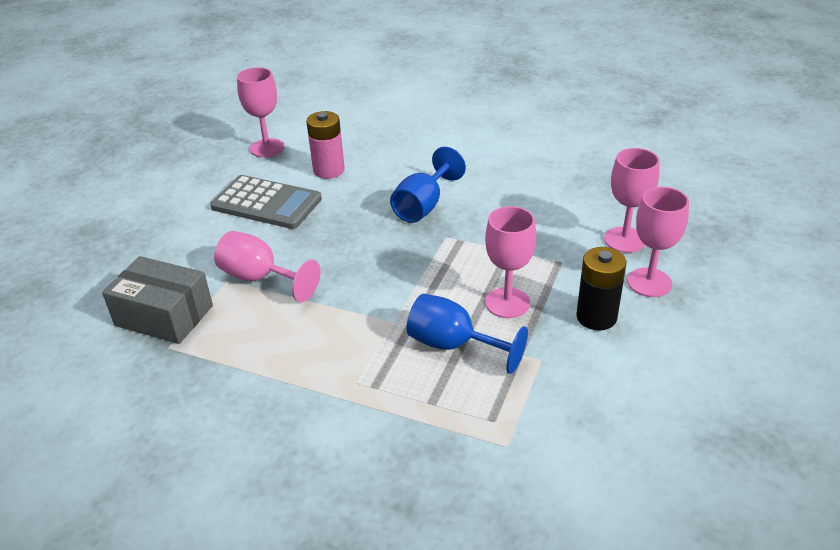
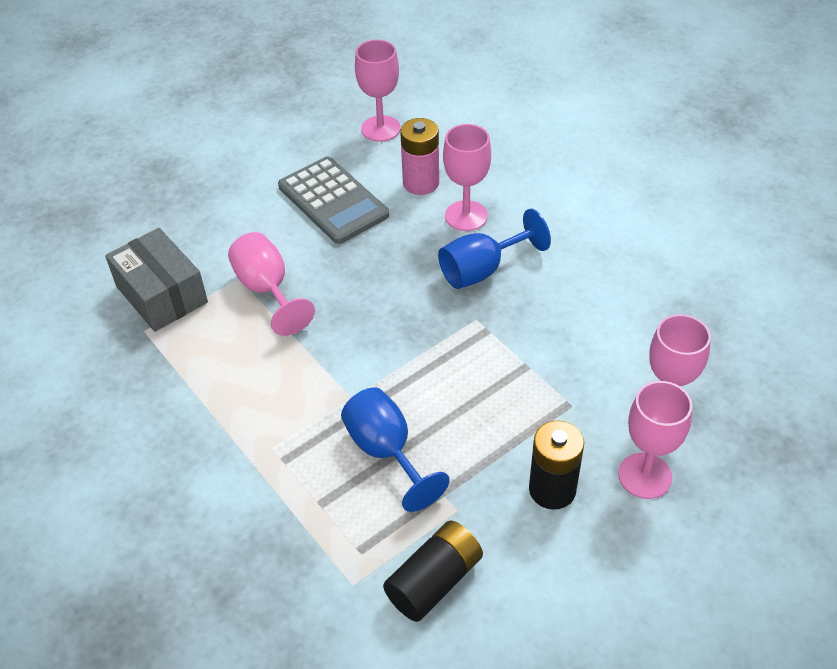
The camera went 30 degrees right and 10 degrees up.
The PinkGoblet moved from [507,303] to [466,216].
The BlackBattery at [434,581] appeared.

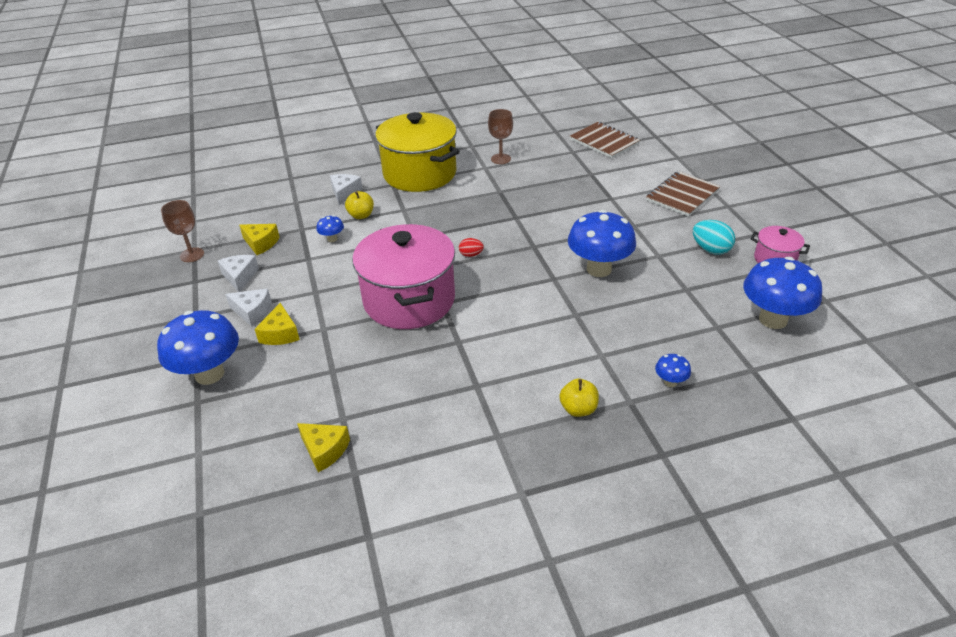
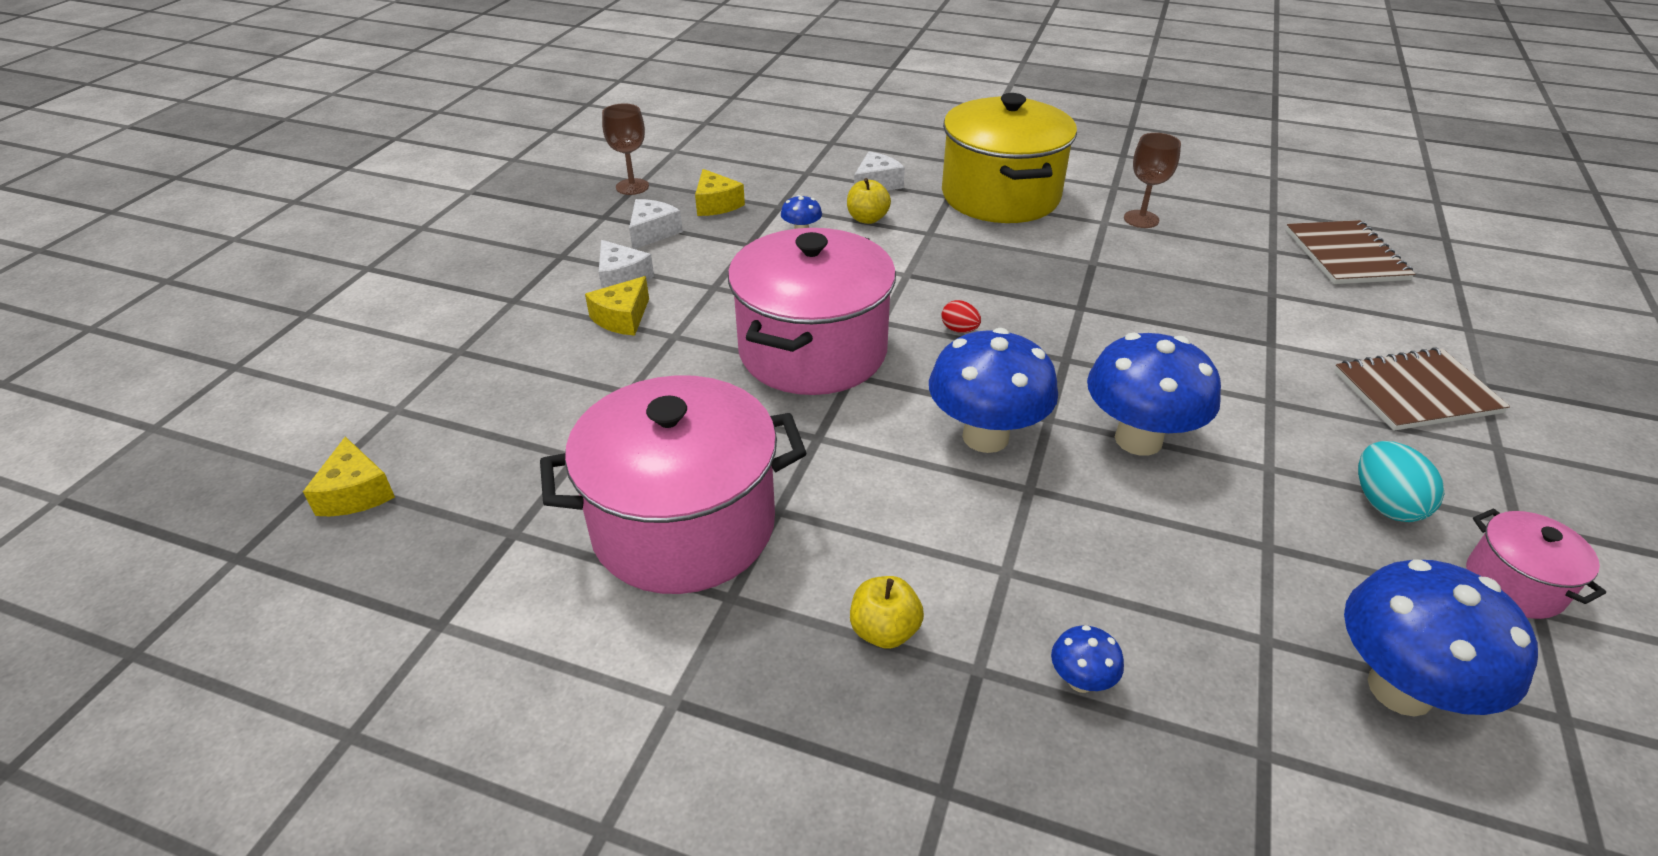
The camera went 35 degrees right and 0 degrees up.
The BlueMushroom moved from [209,374] to [985,437].
The YellowCheese moved from [324,450] to [355,493].
The PinkPot at [684,526] appeared.

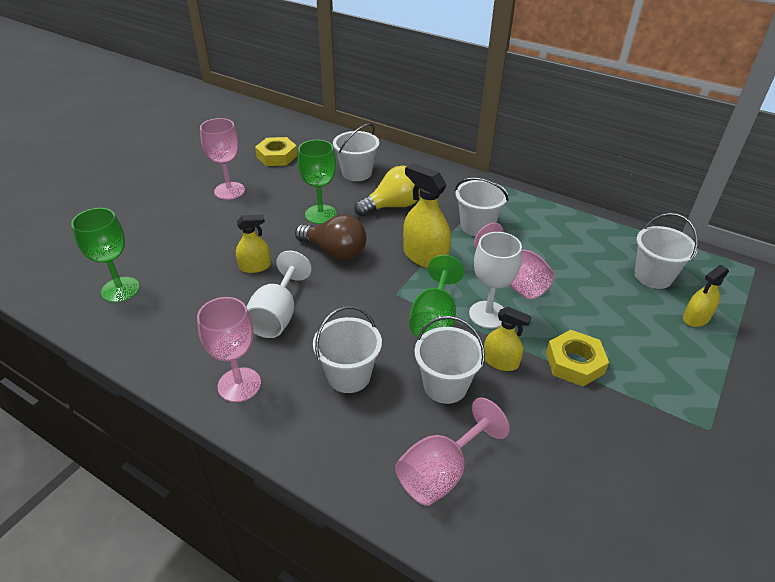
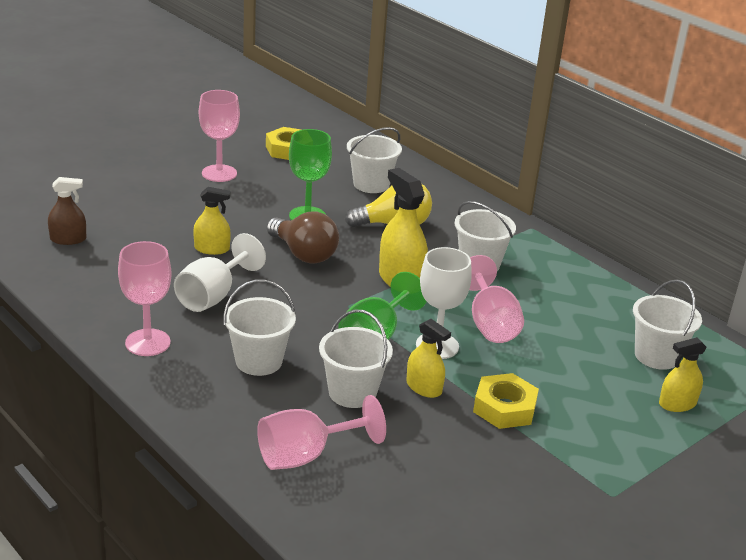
The camera went 15 degrees right and 10 degrees down.
The GreenGoblet at [120,289] was replaced by the BrownSprayBottle at [68,239].

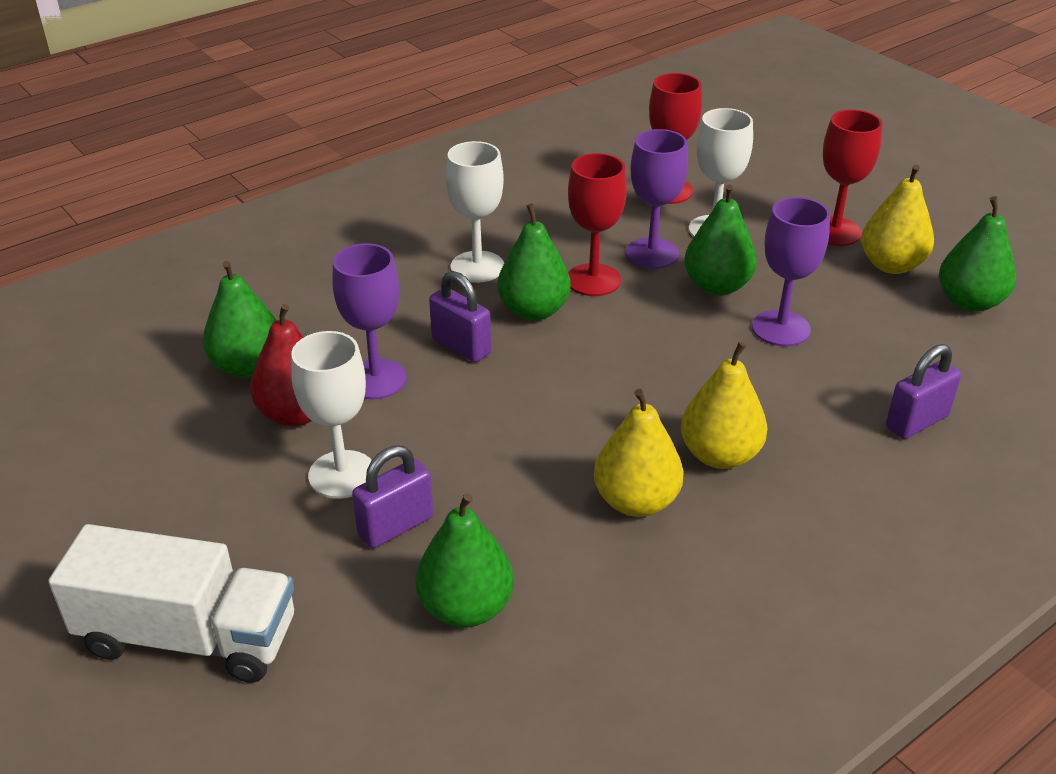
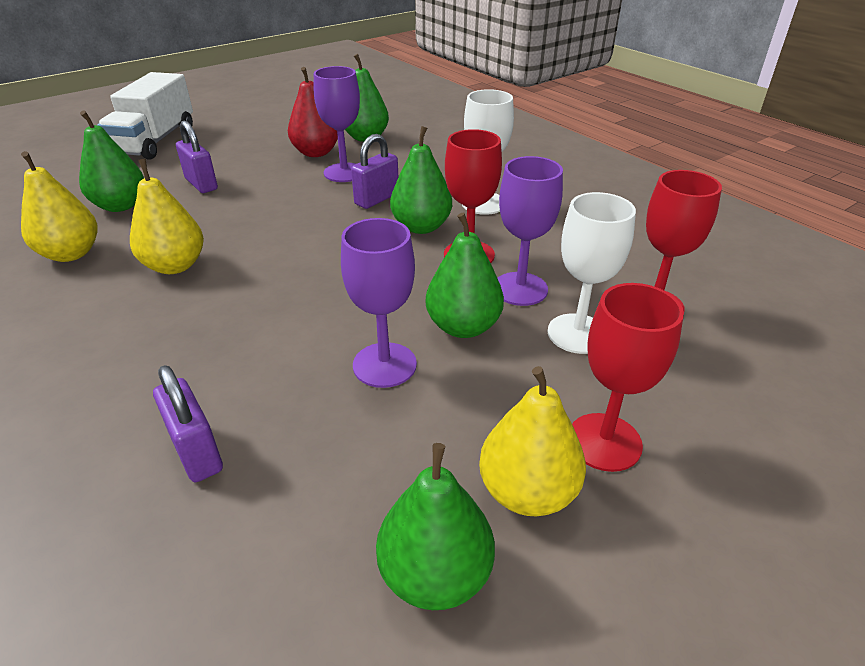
The camera went 90 degrees right and 0 degrees up.
The WhiteGoblet at [342,474] disappeared.
The YellowPear moved from [720,455] to [71,254].

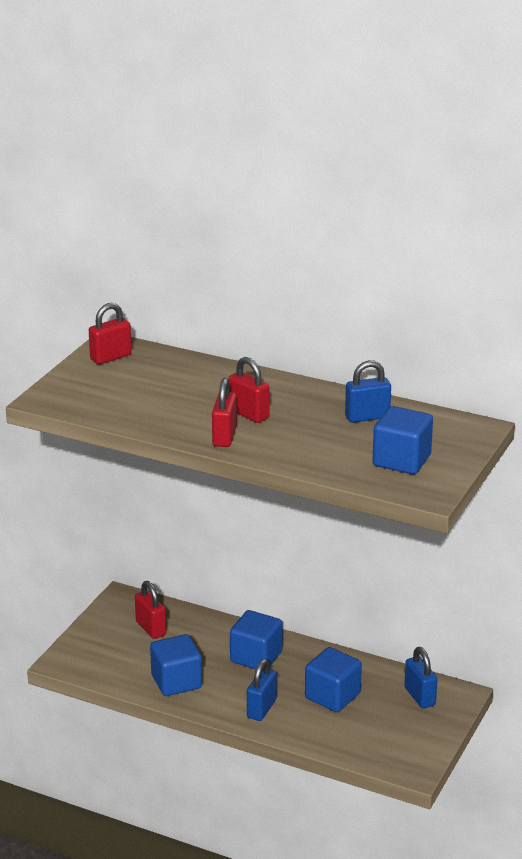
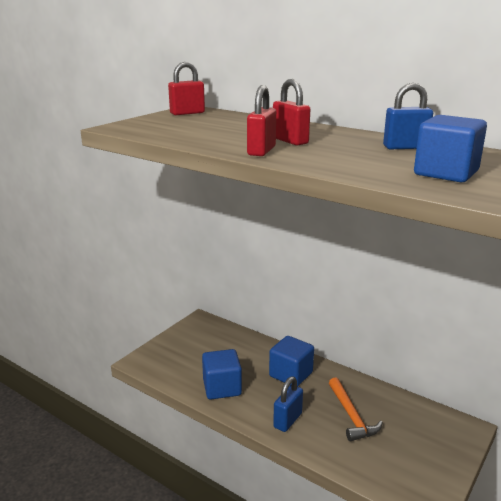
The camera went 10 degrees right and 5 degrees down.
The RedPadlock at [151,628] disappeared.
The BlueCube at [332,696] was replaced by the OrangeHammer at [351,416].
The BluePadlock at [419,696] disappeared.

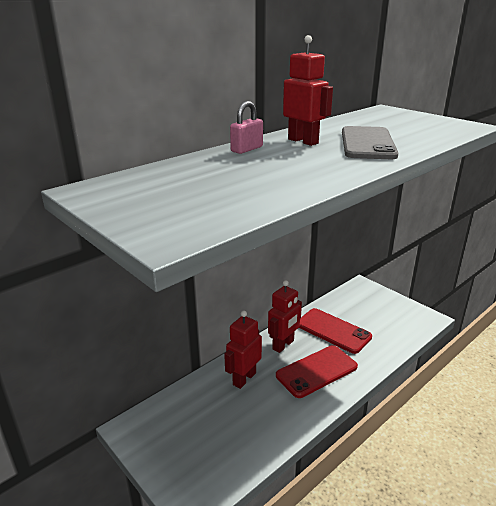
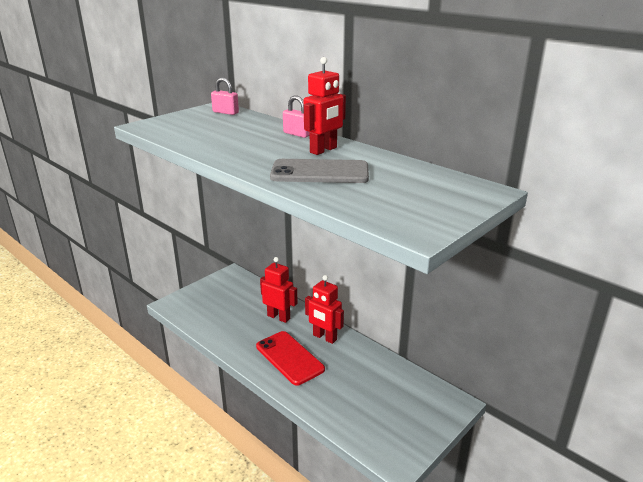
The camera went 85 degrees right and 0 degrees up.
The RedPhone at [333,331] disappeared.
The PinkPadlock at [225,112] appeared.

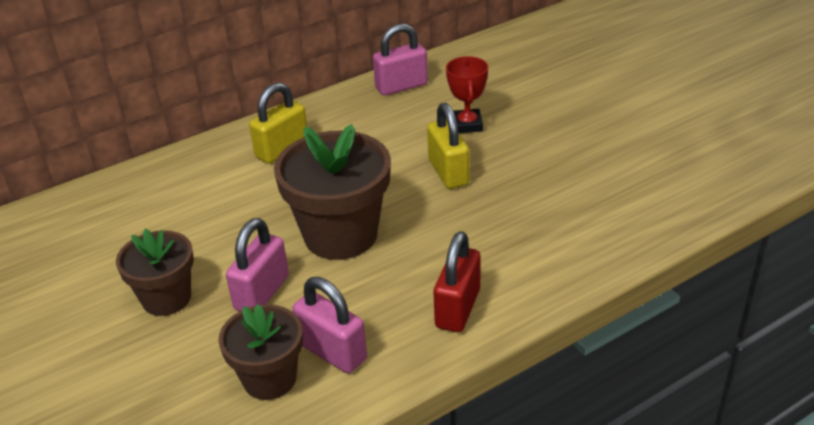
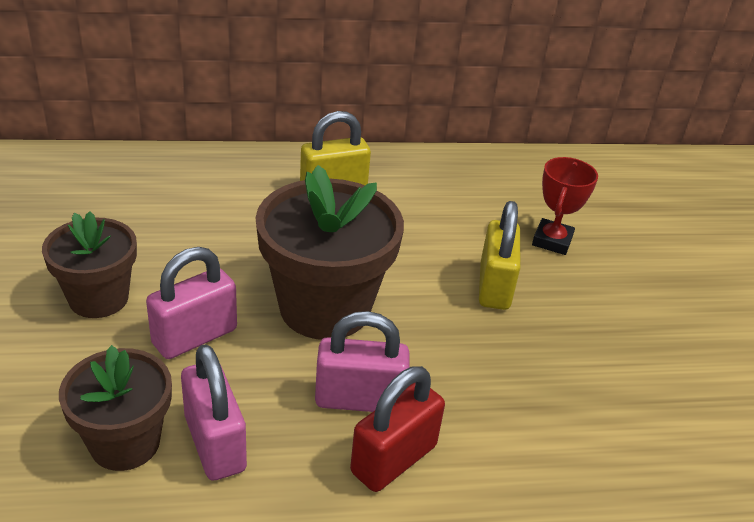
The camera went 20 degrees right and 0 degrees up.
The PinkPadlock moved from [401,86] to [359,399].

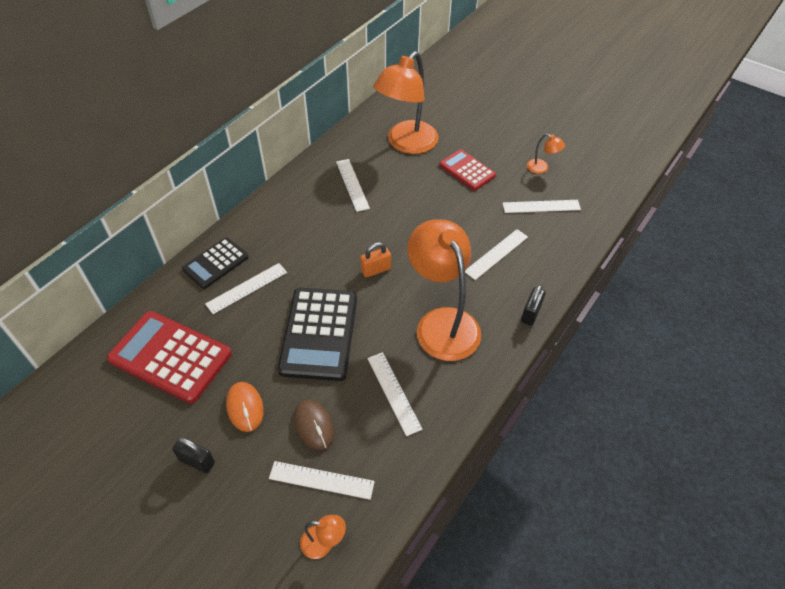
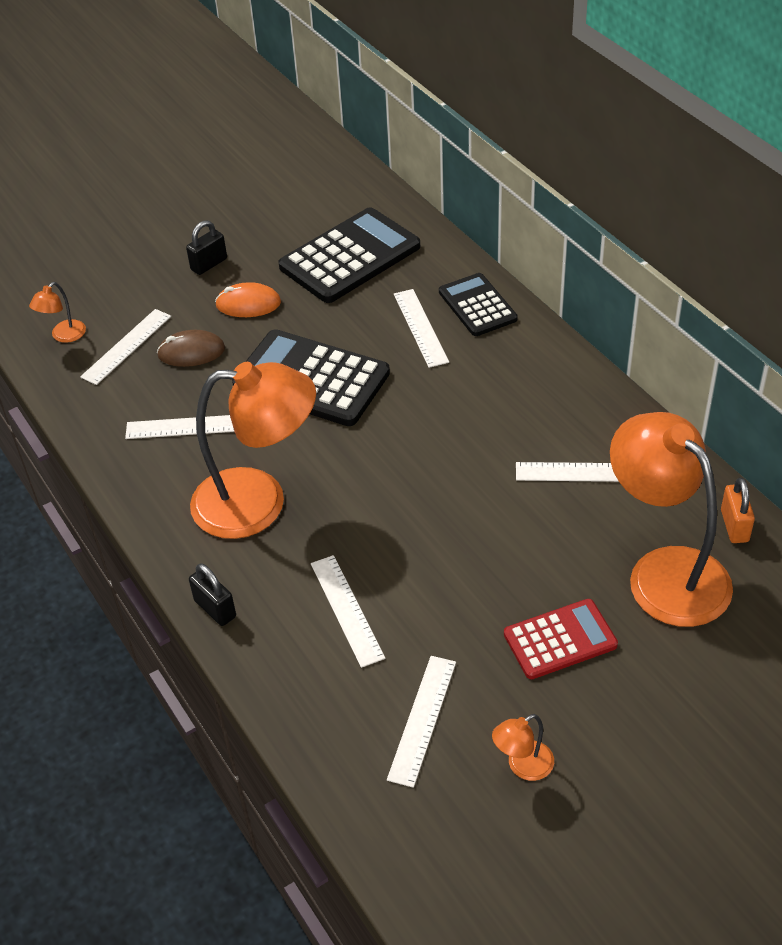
The camera went 115 degrees right and 5 degrees down.
The RedCalculator at [170,357] became the BlackCalculator at [350,257].
The OrangePadlock moved from [376,270] to [734,526].

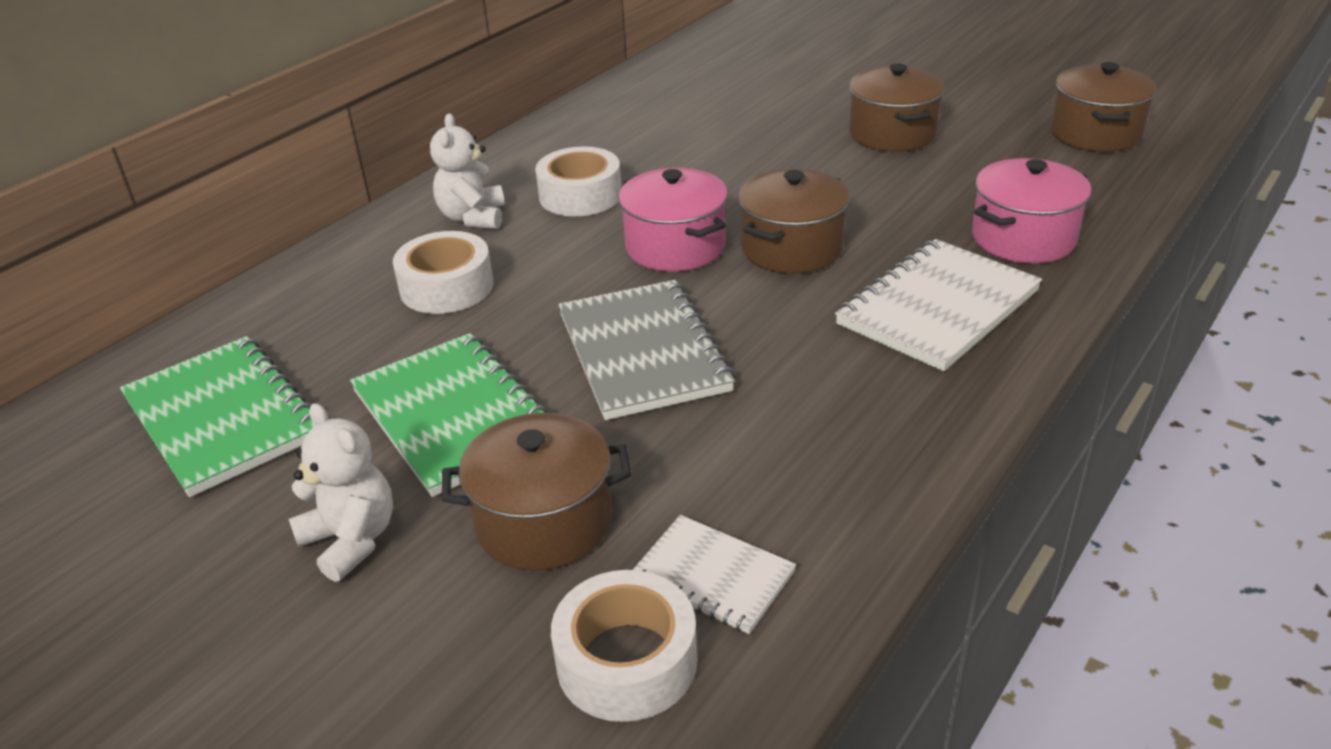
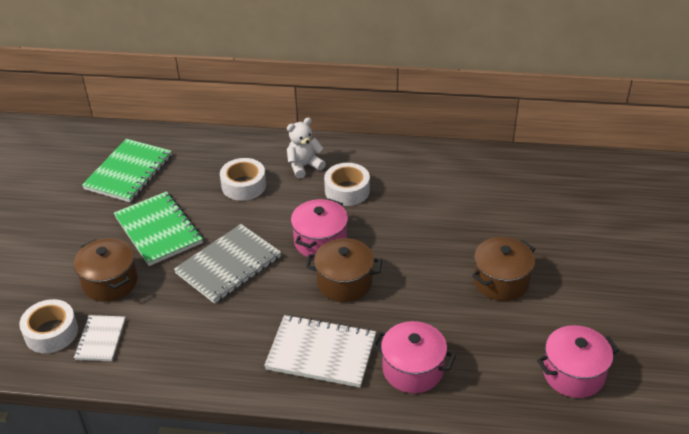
The camera went 60 degrees right and 5 degrees up.
The WhiteTeddyBear at [351,540] disappeared.
The GreenNotebook at [454,416] turned 60 degrees counterclockwise.
The BrownPot at [1095,134] became the PinkPot at [573,374].

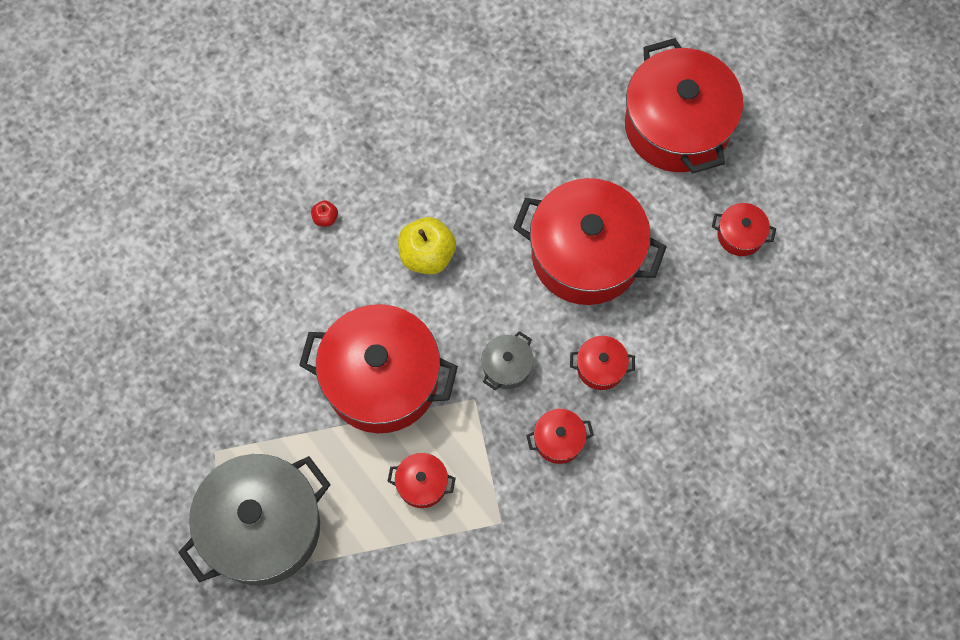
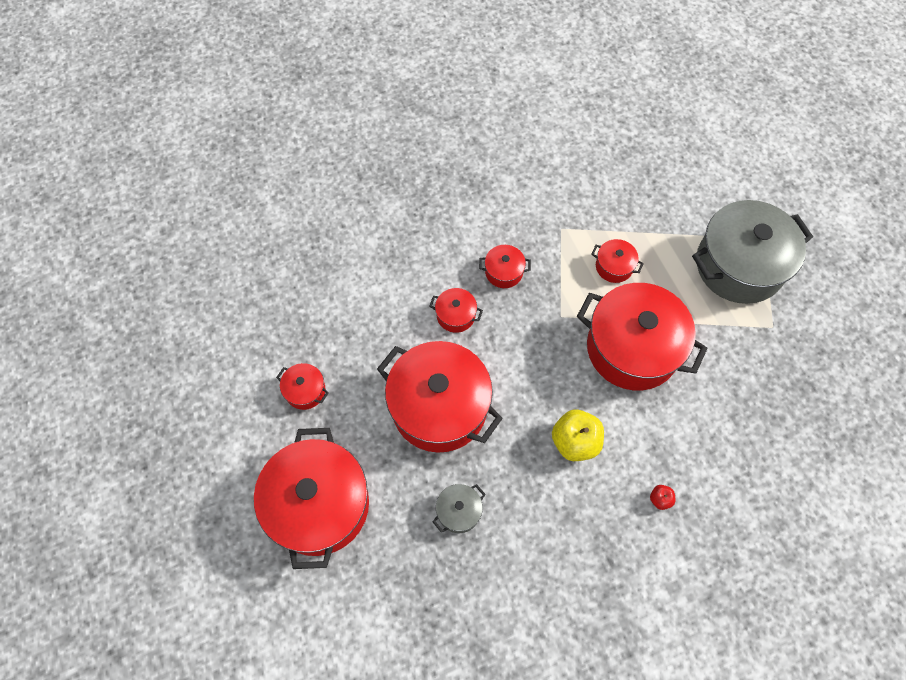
The camera went 165 degrees left and 5 degrees down.
The GreyPot moved from [507,366] to [459,511].

